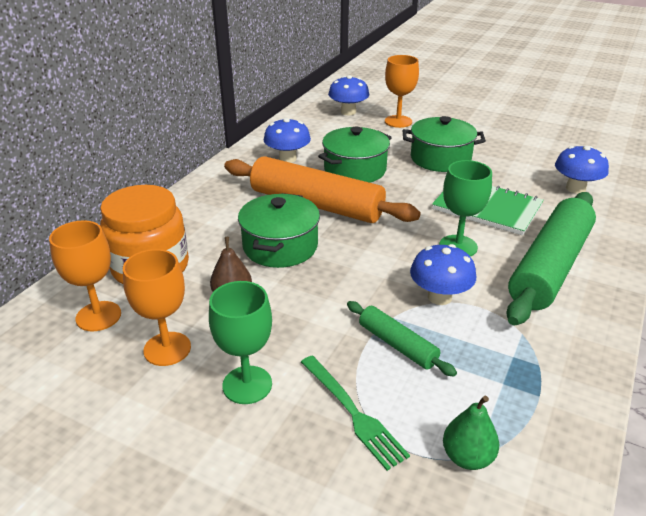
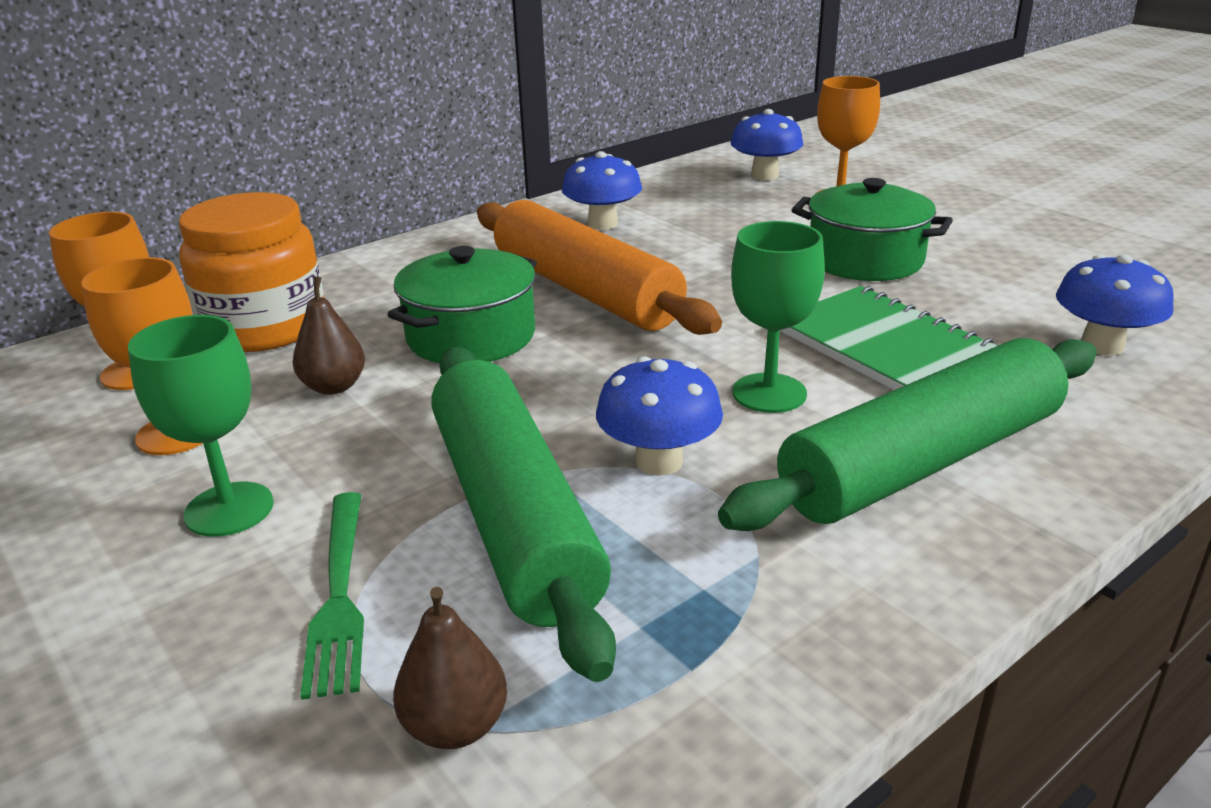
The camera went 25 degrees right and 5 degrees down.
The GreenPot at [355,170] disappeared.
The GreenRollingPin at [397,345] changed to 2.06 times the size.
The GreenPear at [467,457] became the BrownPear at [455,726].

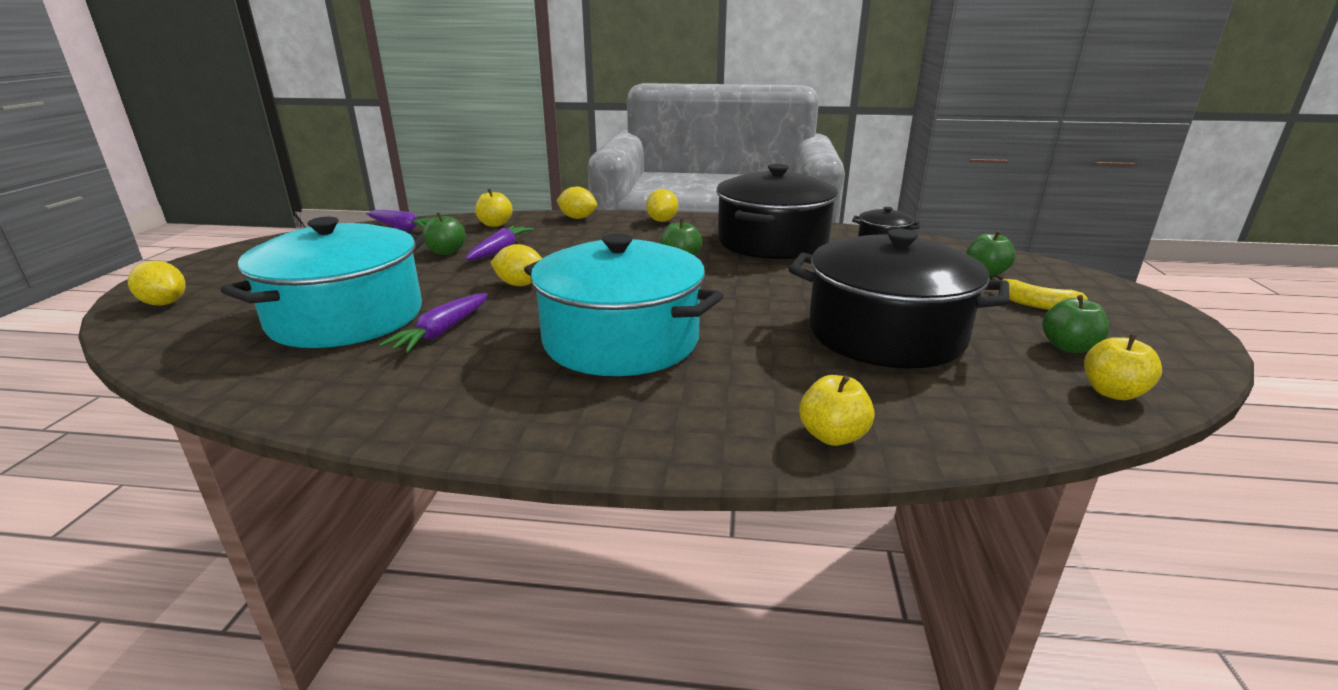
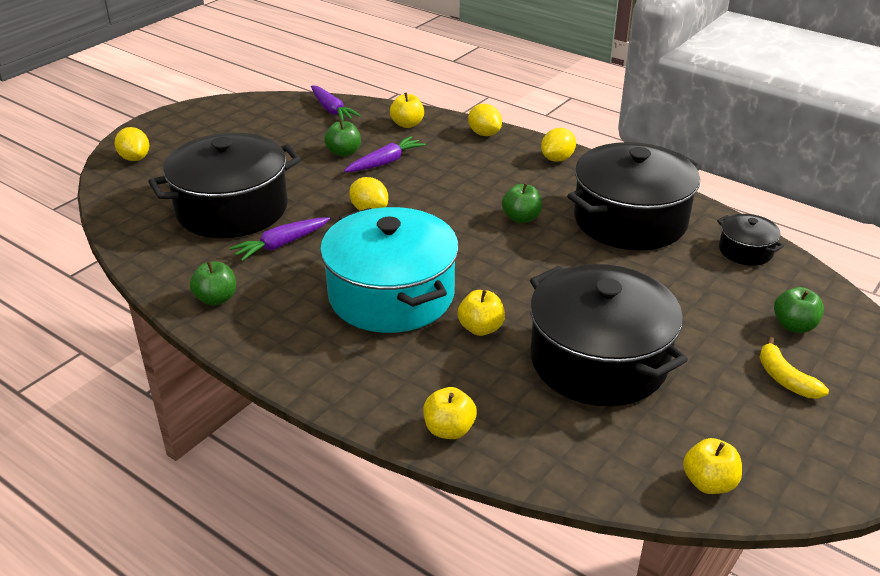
The camera went 30 degrees right and 10 degrees up.
The TurquoisePot at [346,317] became the BlackPot at [232,209].
The GreenApple moved from [1068,347] to [216,299].
The YellowApple at [480,328] appeared.

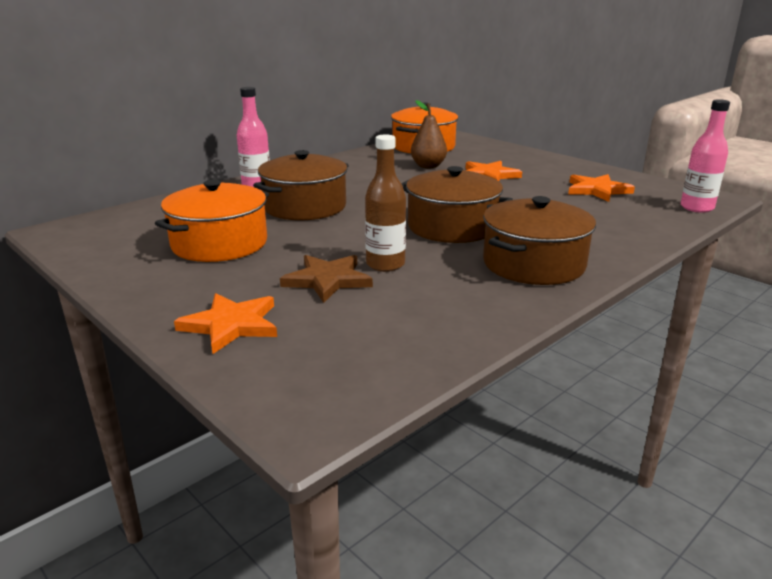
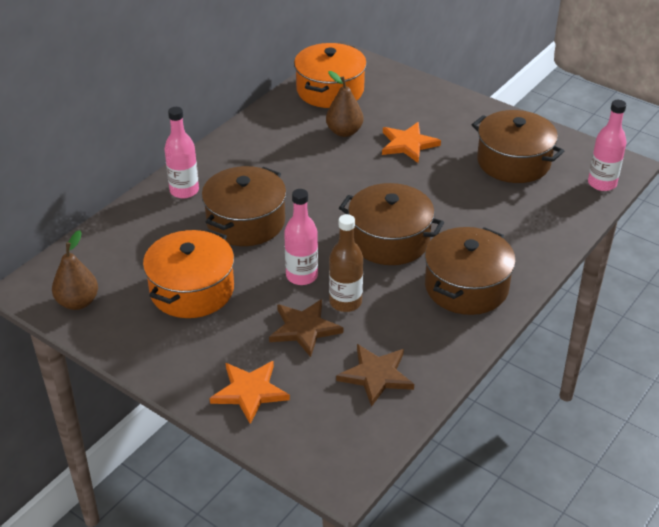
The camera went 10 degrees left and 15 degrees up.
The OrangeStar at [597,190] was replaced by the BrownPot at [513,162].
The BrownPear at [78,302] appeared.
The PinkBottle at [301,276] appeared.
The BrownStar at [376,375] appeared.

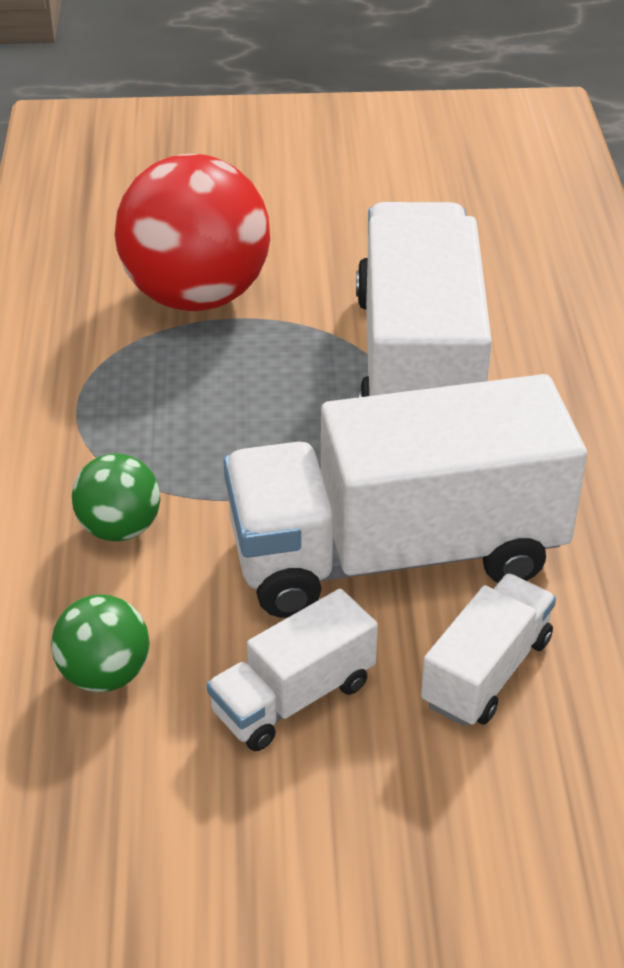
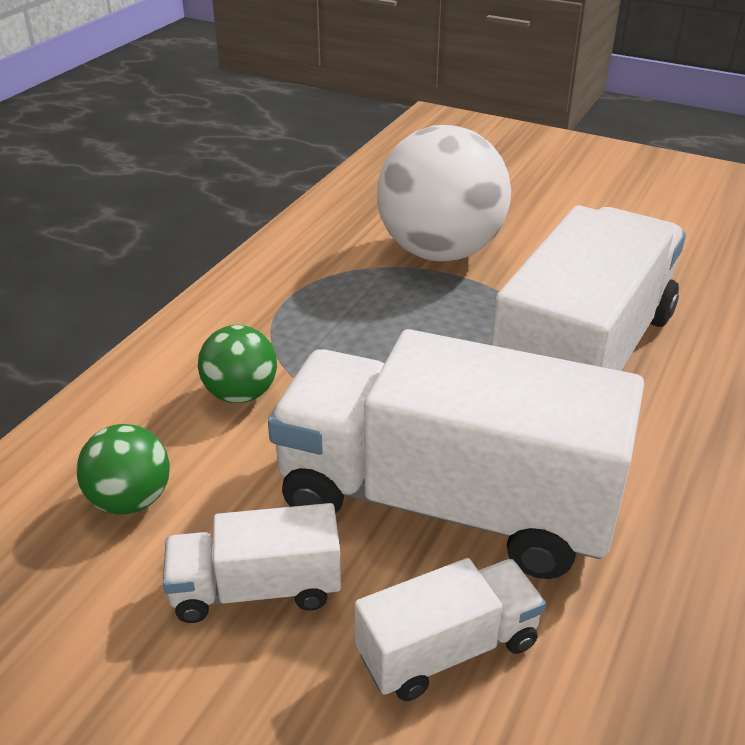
The camera went 30 degrees right and 5 degrees down.
The RedBall at [197,296] became the WhiteBall at [440,251].

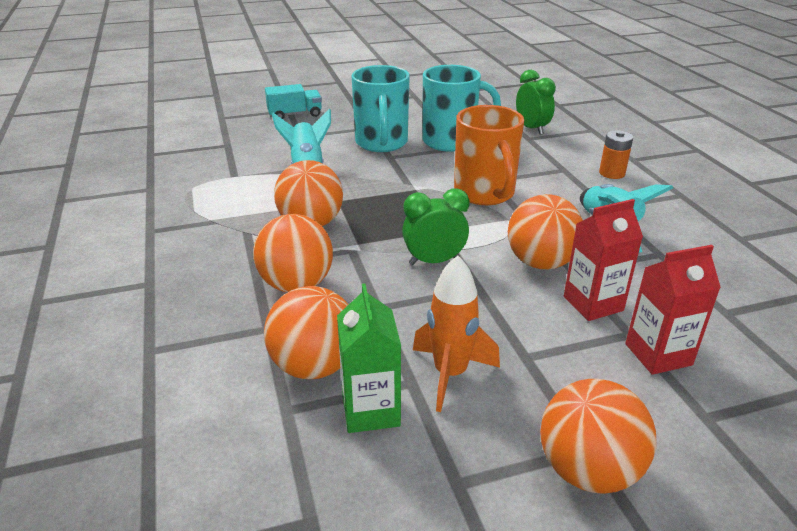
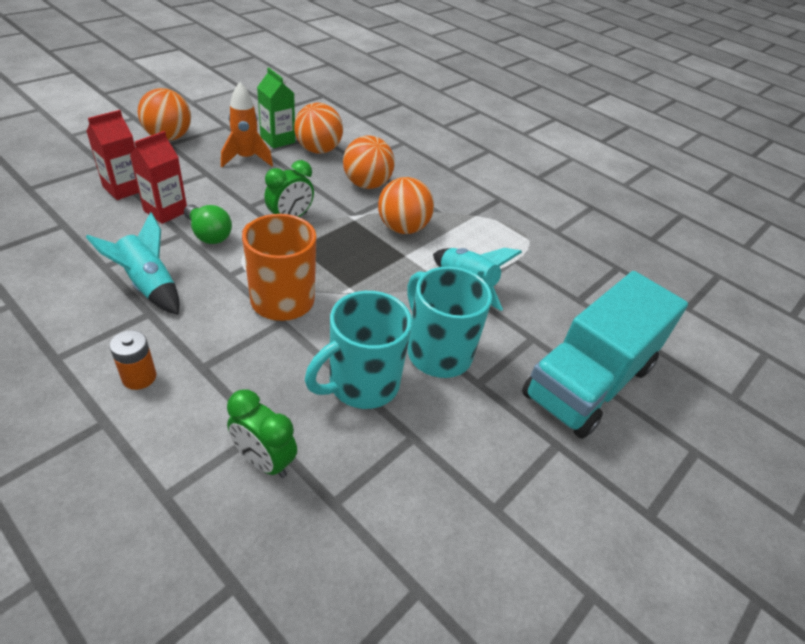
The camera went 145 degrees right and 10 degrees up.
The TurquoiseTruck at [295,115] changed to 2.23 times the size.
The OrangeBall at [541,263] was replaced by the GreenLightBulb at [208,234].

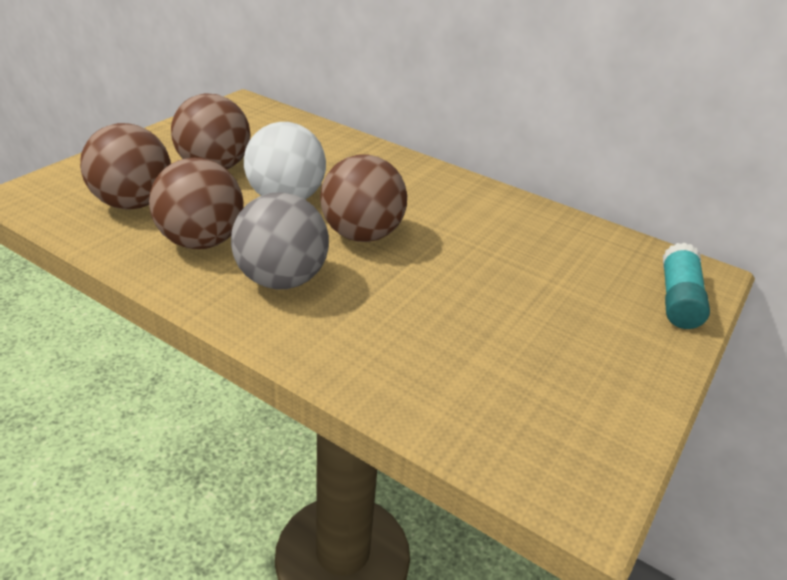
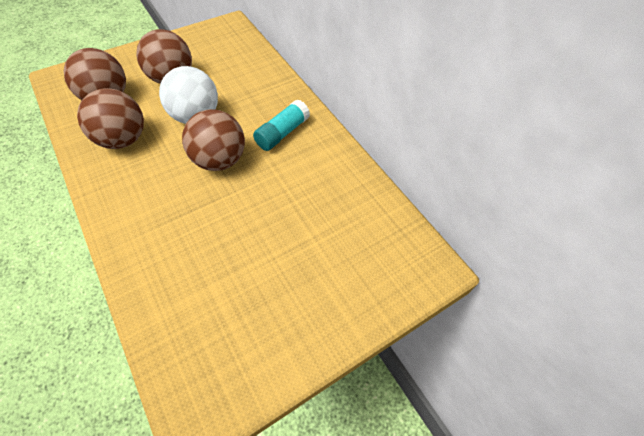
The camera went 25 degrees right and 20 degrees up.
The GreyBall at [281,279] disappeared.
The TurquoiseGlueStick moved from [678,299] to [282,133].

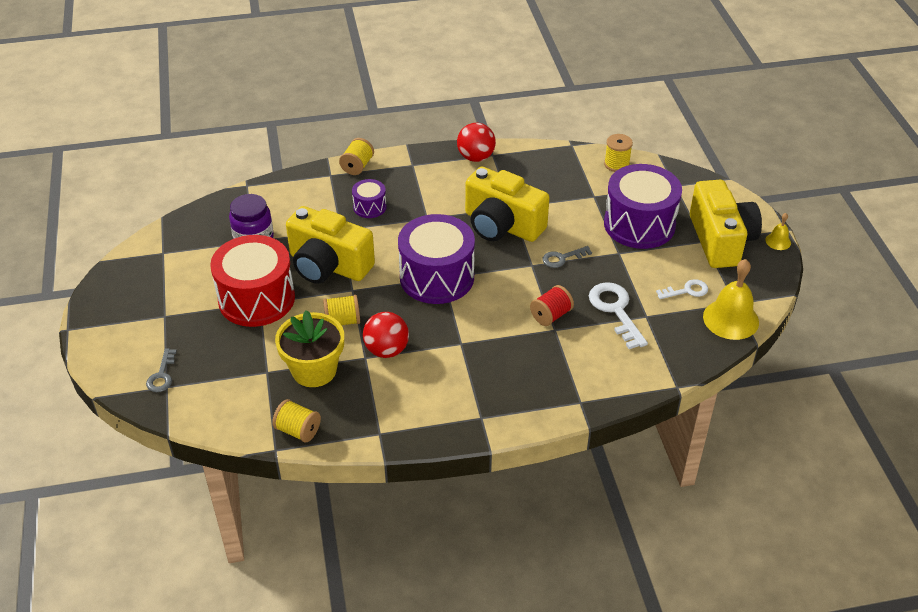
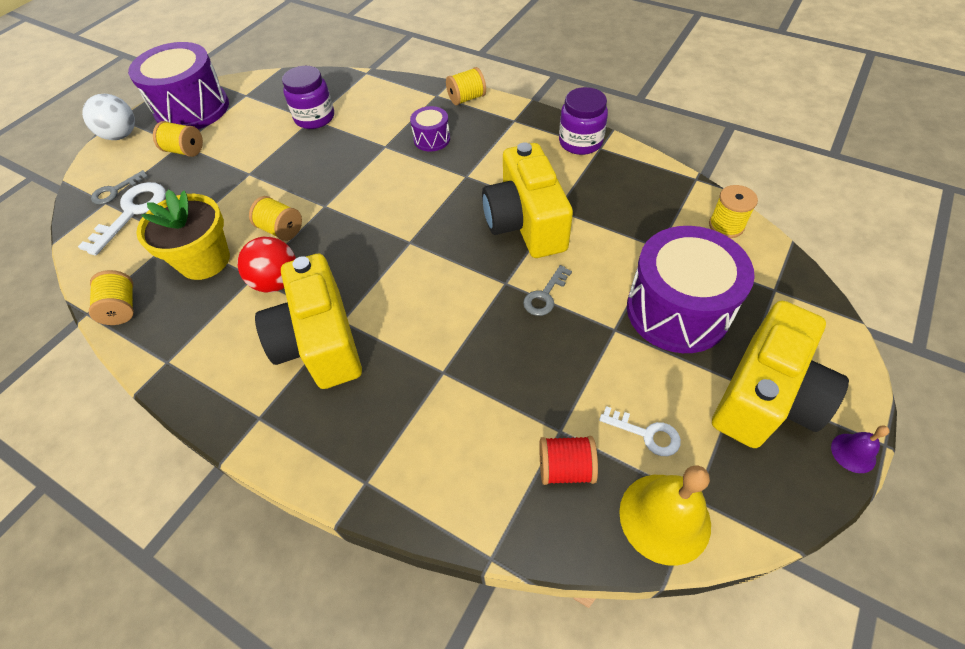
The camera went 45 degrees right and 10 degrees up.
The RedDrum at [256,299] disappeared.
The YellowCamera moved from [328,265] to [320,342].
The PurpleDrum moved from [437,277] to [192,109].
The RedBall at [476,157] was replaced by the PurpleJar at [580,142].
The RedSpool moved from [551,315] to [565,468].
The GreyKey at [562,258] turned 75 degrees counterclockwise.
The WhiteKey moved from [615,310] to [132,212].
The YellowBell at [778,241] became the PurpleBell at [853,453].
The WhiteBall at [121,135] appeared.
The YellowSpool at [185,150] appeared.

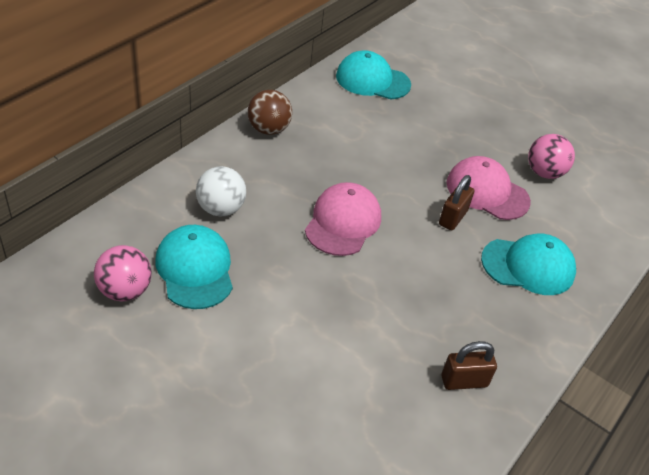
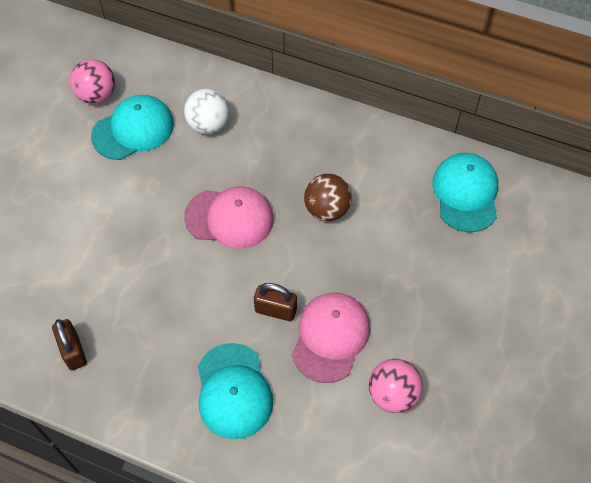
The camera went 80 degrees right and 15 degrees up.
The BrownBall moved from [268,129] to [327,209].

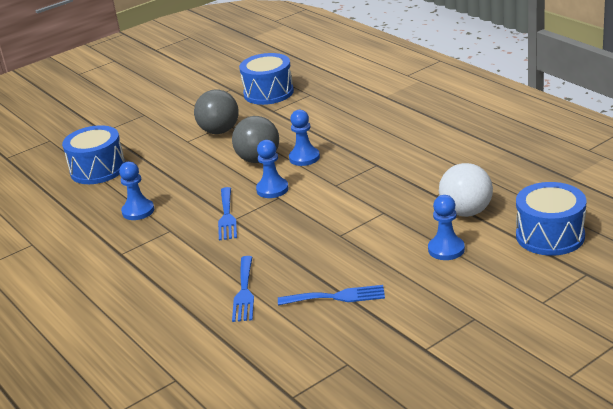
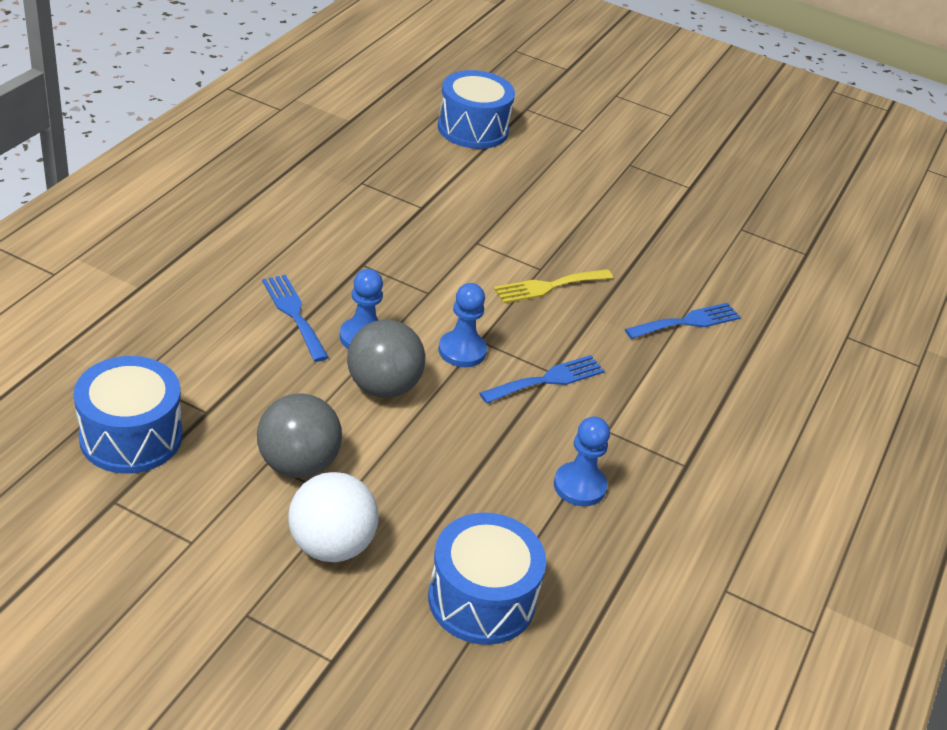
The camera went 125 degrees left and 10 degrees up.
The BlueFork moved from [337,297] to [294,314].
The BluePawn at [446,249] disappeared.
The WhiteBall moved from [466,212] to [331,545].
The YellowFork at [548,286] appeared.

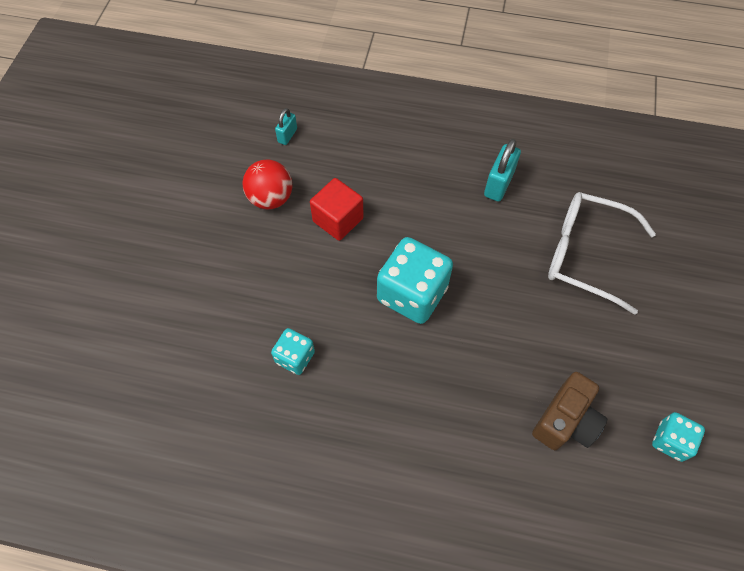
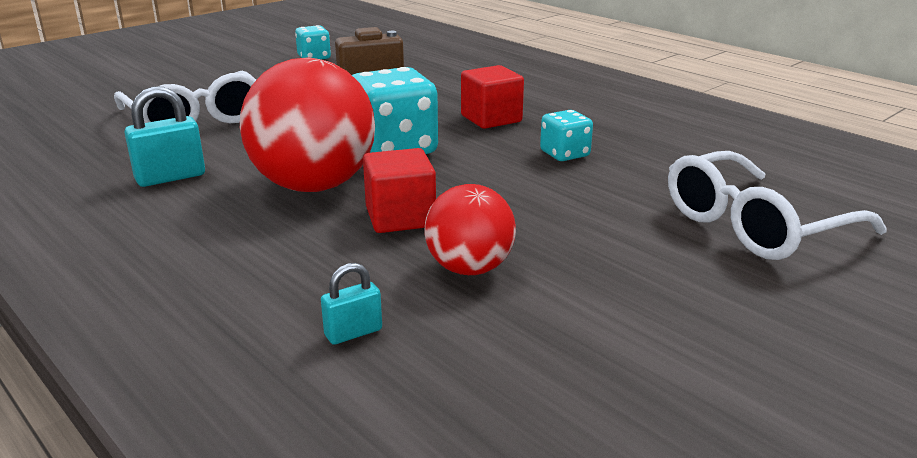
The camera went 145 degrees left and 35 degrees down.
The RedBall at [314,185] appeared.
The RedCube at [491,119] appeared.
The WhiteGlasses at [754,225] appeared.

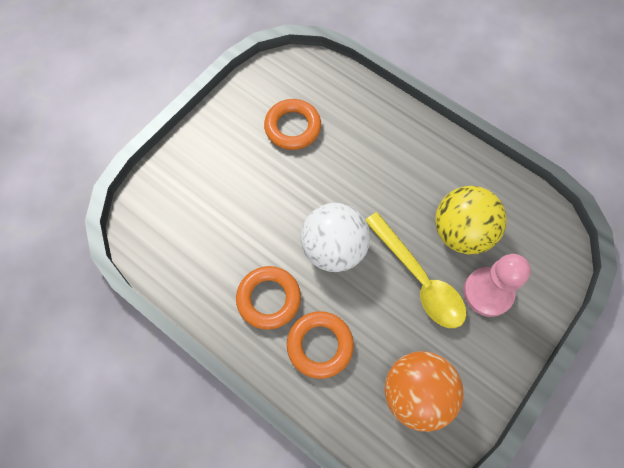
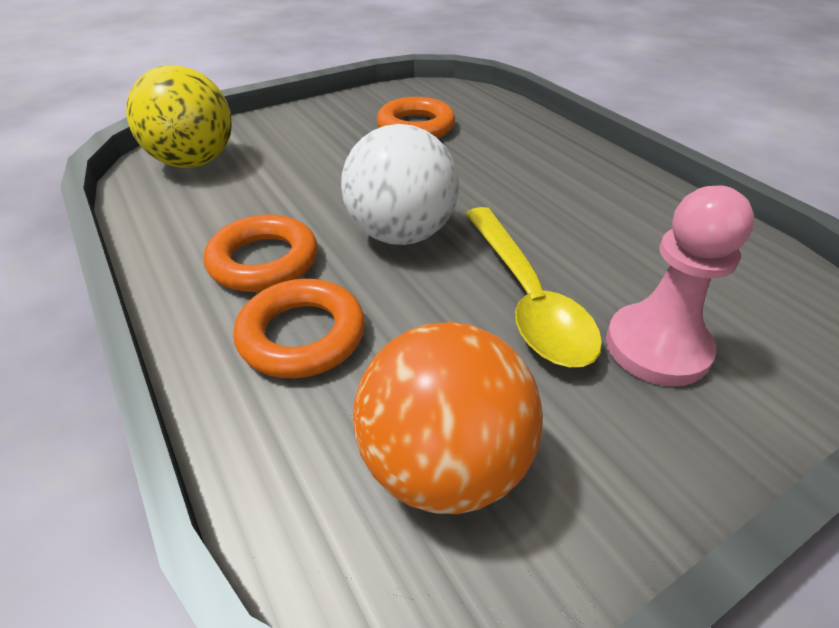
The camera went 20 degrees right and 25 degrees down.
The YellowBall moved from [461,232] to [194,162].

